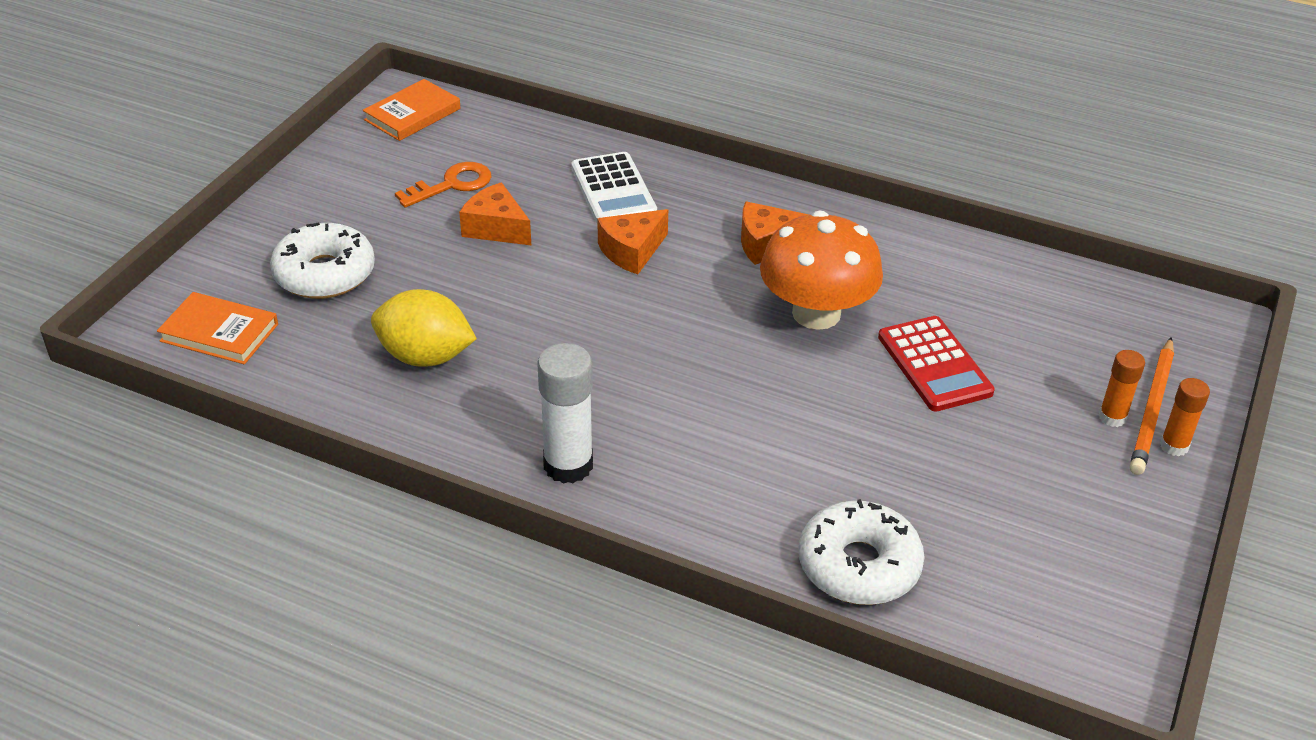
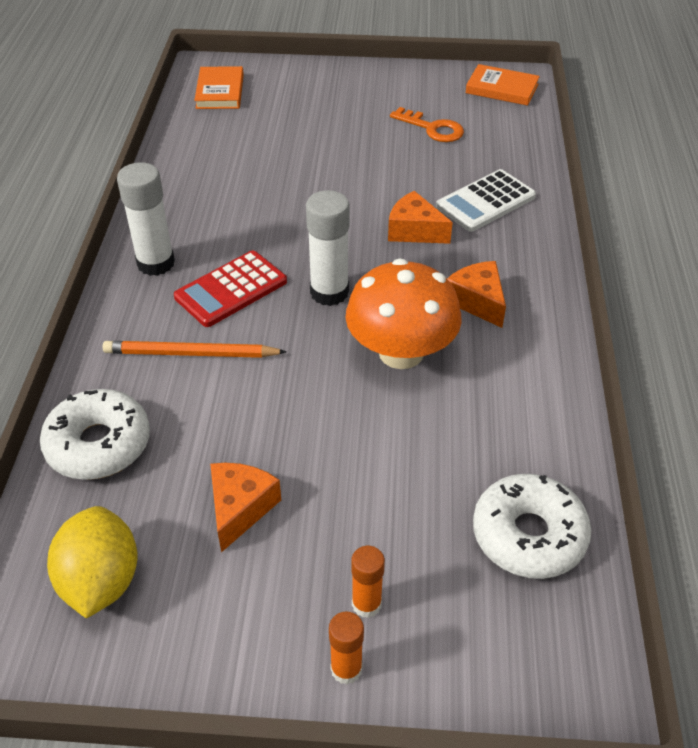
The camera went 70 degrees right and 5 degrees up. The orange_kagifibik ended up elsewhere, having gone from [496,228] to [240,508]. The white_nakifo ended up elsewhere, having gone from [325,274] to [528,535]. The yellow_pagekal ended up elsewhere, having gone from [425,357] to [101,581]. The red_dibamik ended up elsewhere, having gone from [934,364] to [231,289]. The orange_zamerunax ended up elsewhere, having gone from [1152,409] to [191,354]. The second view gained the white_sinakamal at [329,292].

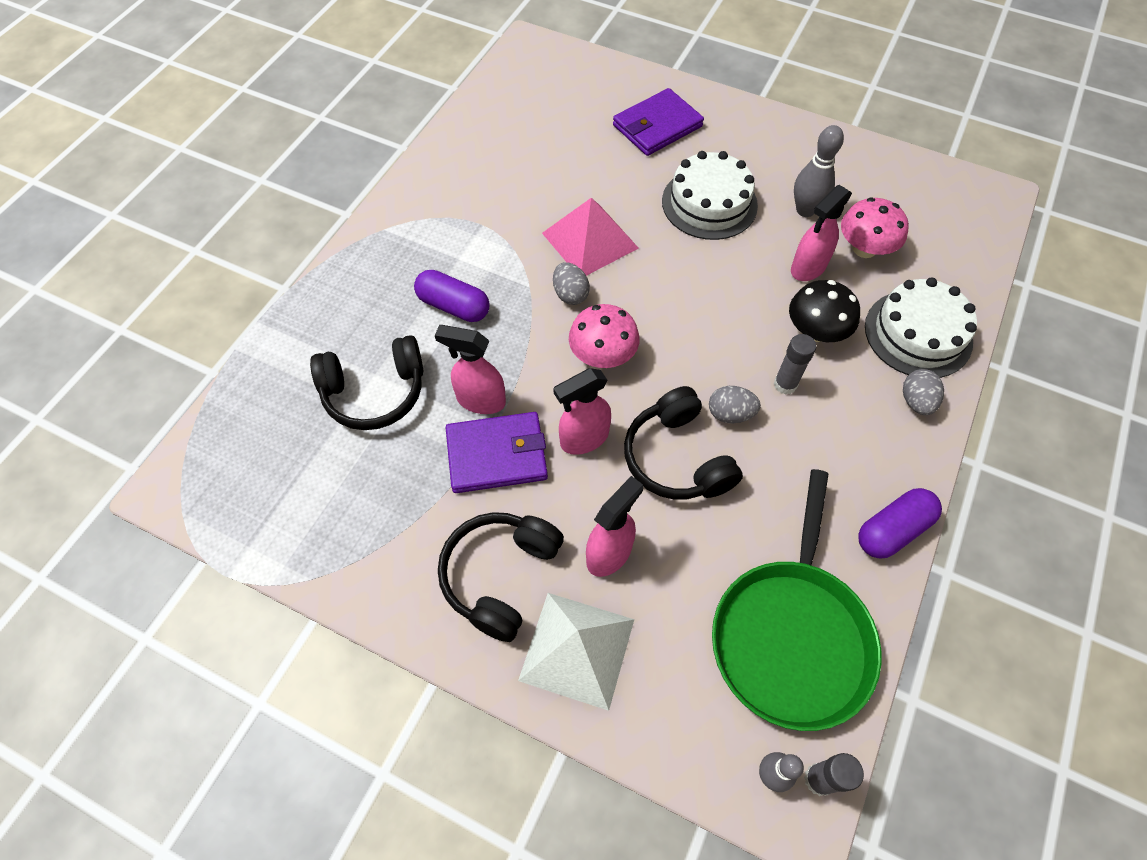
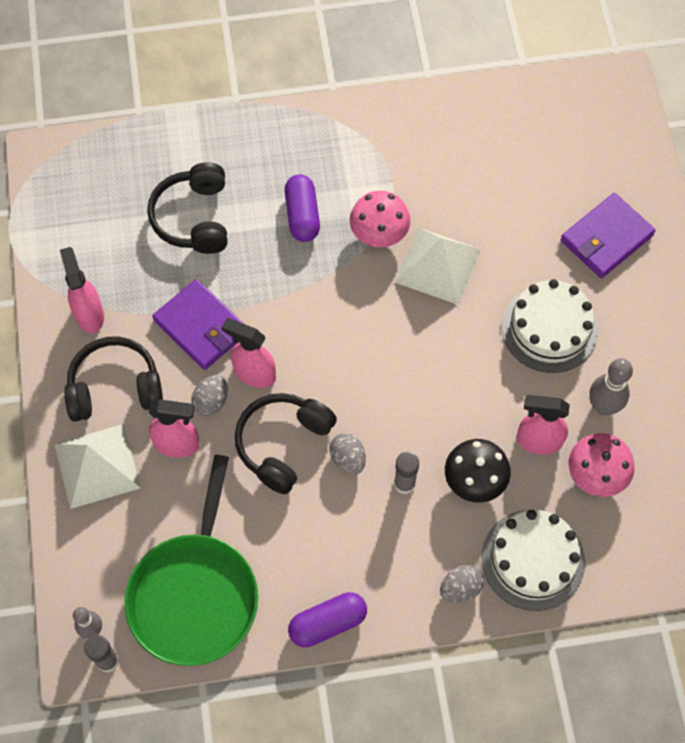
The camera went 55 degrees right and 5 degrees up. The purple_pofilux at [657,126] ended up facing another way, 60 degrees counterclockwise from before. What was the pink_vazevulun at [590,240] turned into the white_vazevulun at [438,265]. The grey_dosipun ended up elsewhere, having gone from [570,294] to [211,401]. The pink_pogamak ended up elsewhere, having gone from [603,355] to [379,233]. The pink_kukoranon ended up elsewhere, having gone from [480,400] to [89,314]. The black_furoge at [375,392] ended up facing another way, 45 degrees clockwise from before. The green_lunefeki at [791,636] ended up facing another way, 60 degrees counterclockwise from before. The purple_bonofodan at [892,530] ended up facing another way, 45 degrees counterclockwise from before.

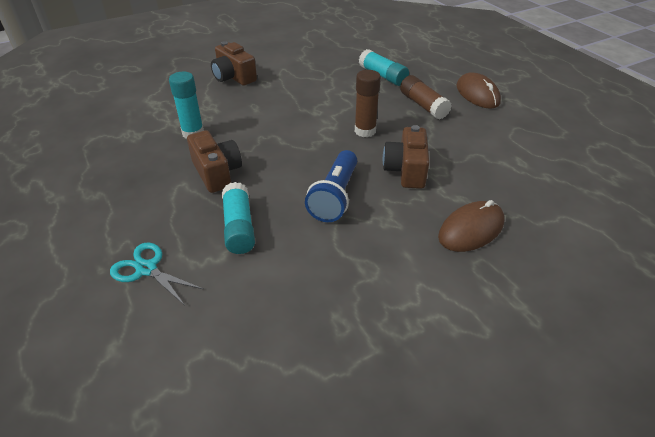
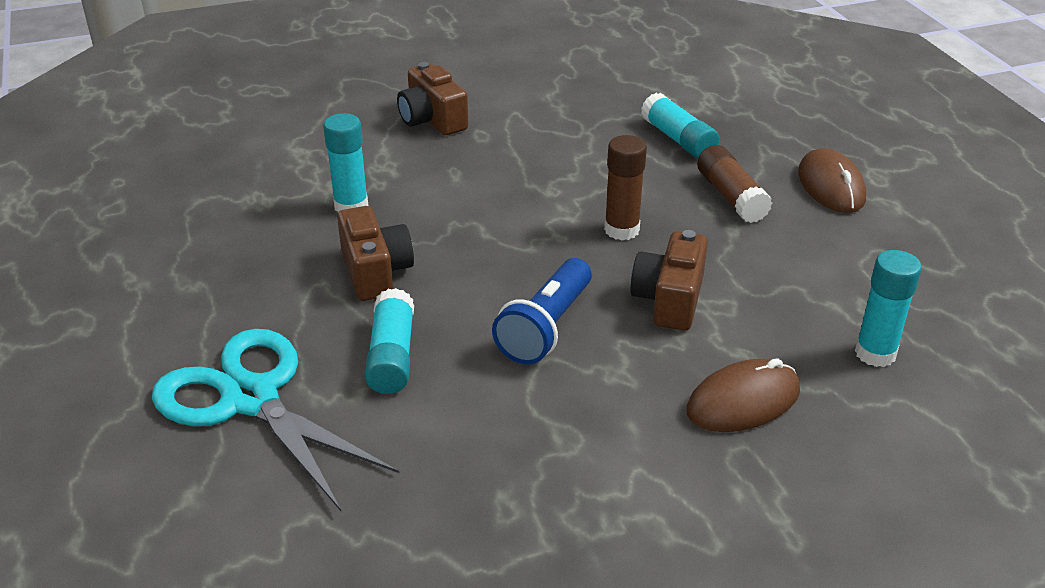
The camera went 10 degrees right and 5 degrees down. The size of the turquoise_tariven at [146,269] changed by a factor of 1.94. The second view gained the turquoise_sinakamal at [875,353].

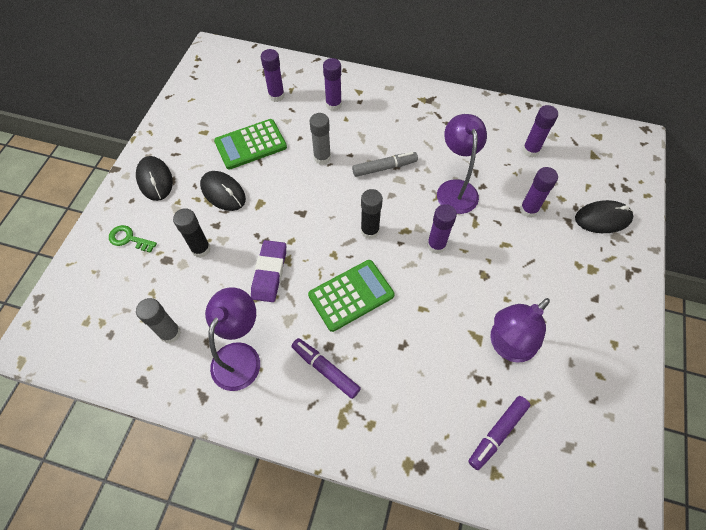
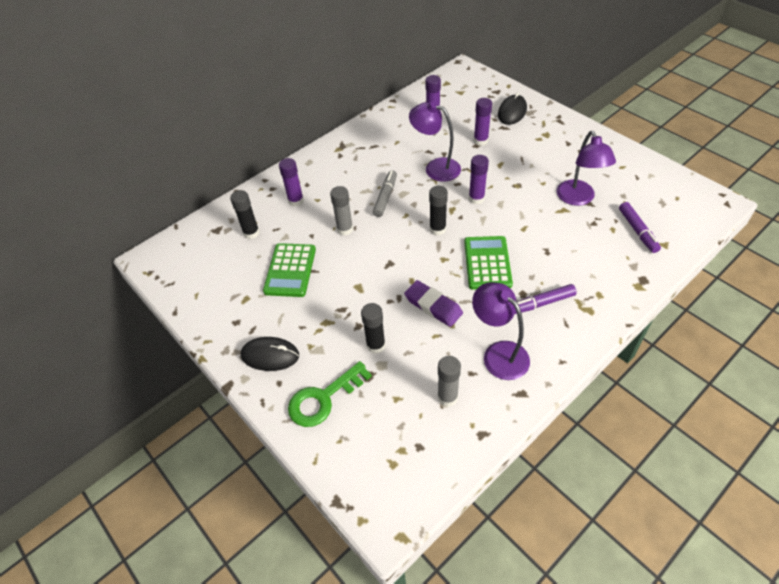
The camera went 55 degrees left and 10 degrees down. What was the purple_sinakamal at [276,96] turned into the black_sinakamal at [251,233]. The second view lost the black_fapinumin at [223,192]. The size of the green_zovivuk at [129,239] changed by a factor of 1.69.

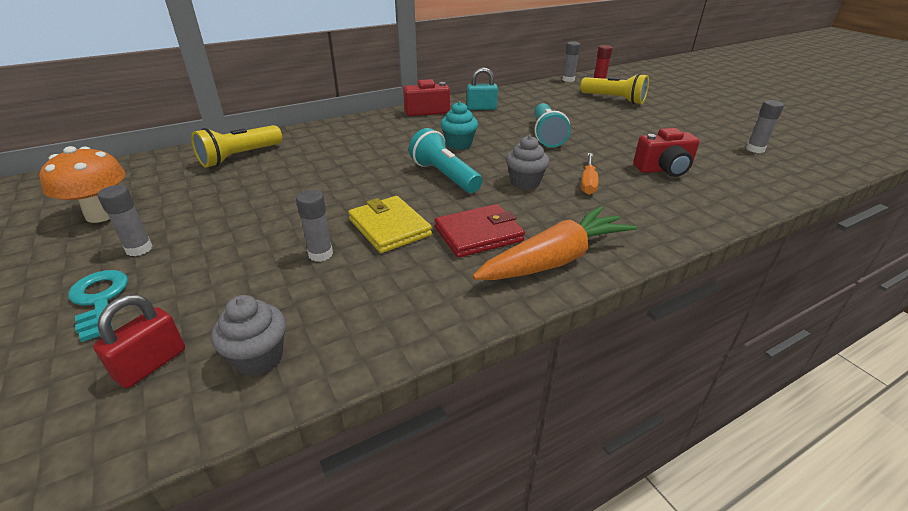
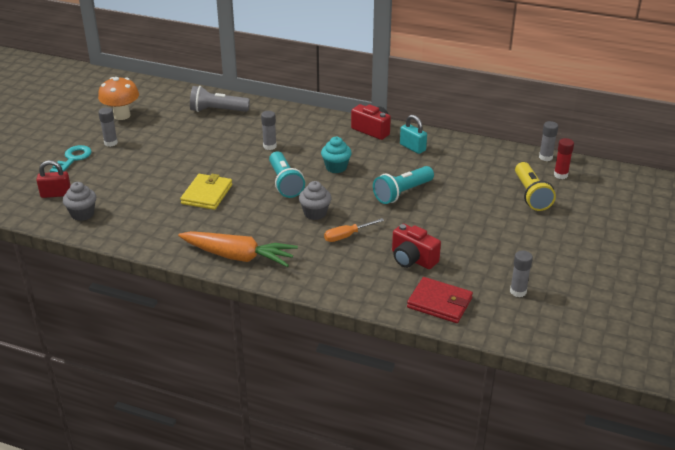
The camera went 50 degrees right and 0 degrees up. What was the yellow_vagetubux at [240,157] turned into the grey_vagetubux at [217,111]. The turquoise_vagetubux at [444,176] ended up facing another way, 150 degrees clockwise from before. The grey_sinakamal ended up elsewhere, having gone from [320,254] to [269,146]. The red_pofilux ended up elsewhere, having gone from [478,234] to [439,303].

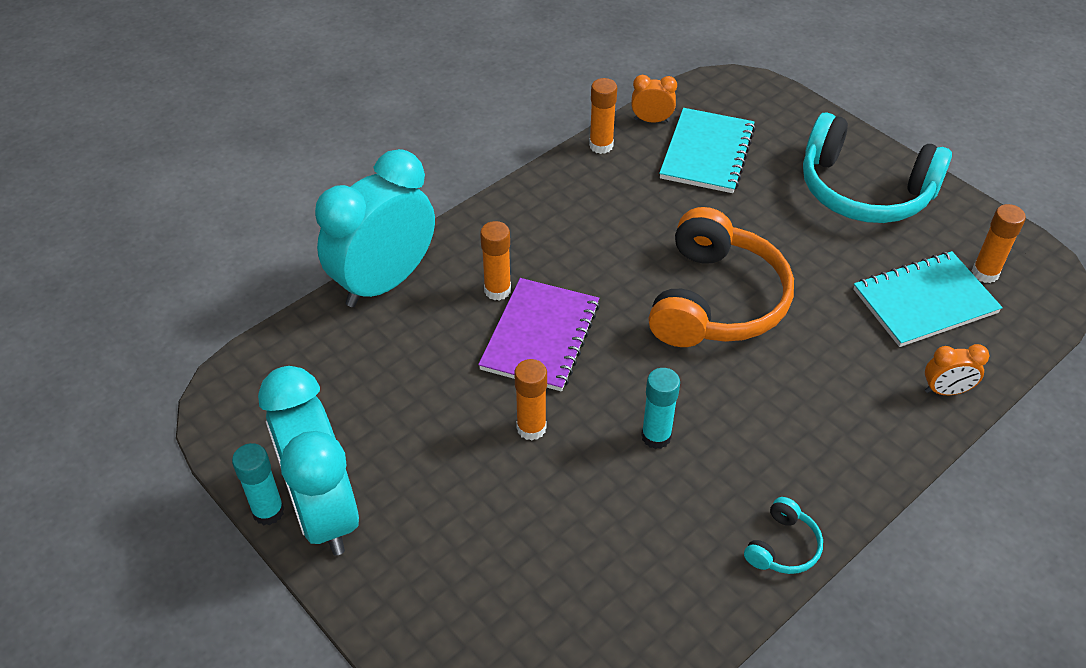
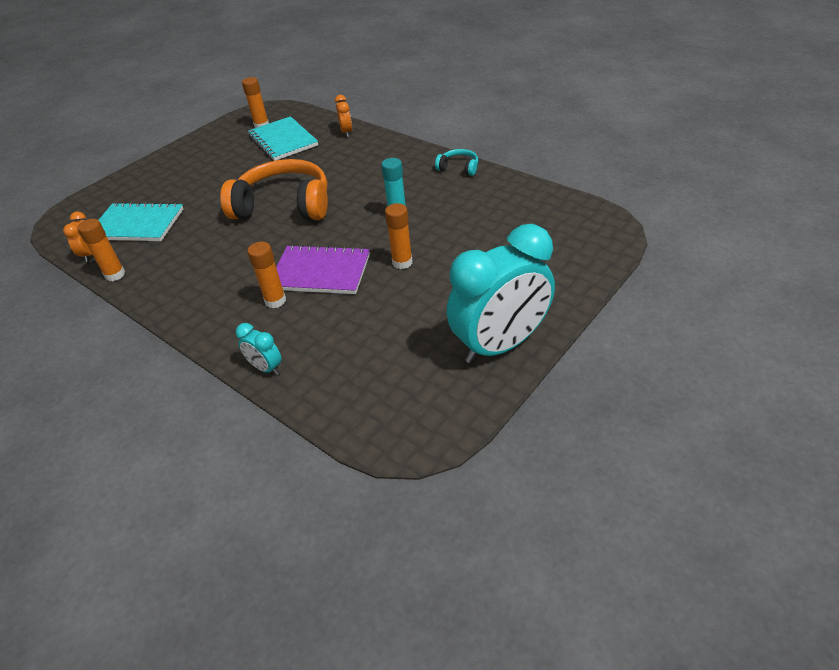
The camera went 95 degrees left and 5 degrees down. The second view lost the turquoise_furoge at [864,190]. The size of the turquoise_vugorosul at [384,282] changed by a factor of 0.42. The second view lost the turquoise_sinakamal at [268,511].

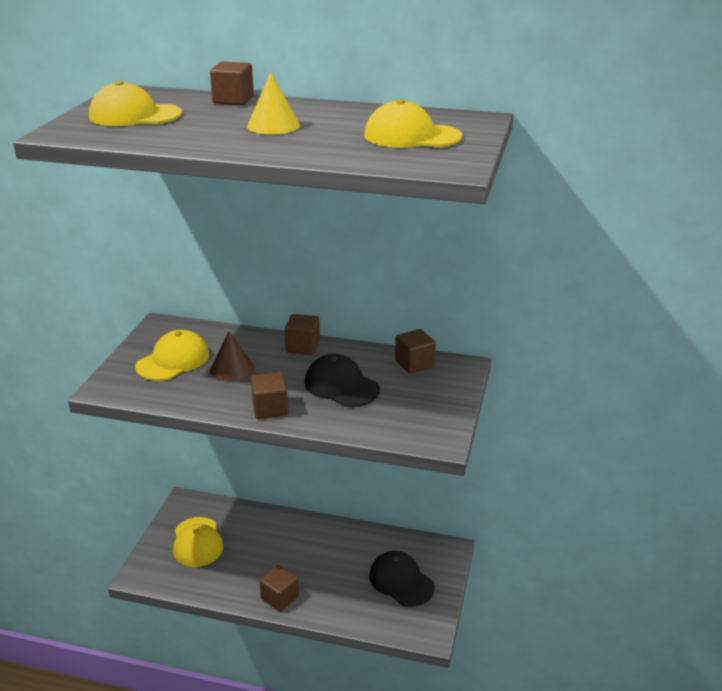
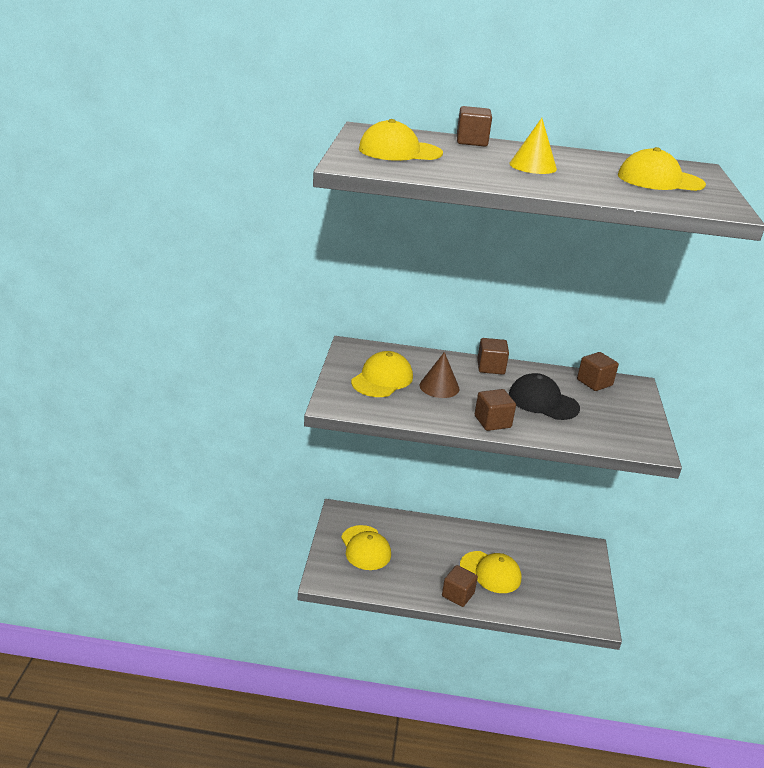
The camera went 10 degrees left and 0 degrees up. The second view lost the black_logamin at [401,581]. The second view gained the yellow_logamin at [490,572].

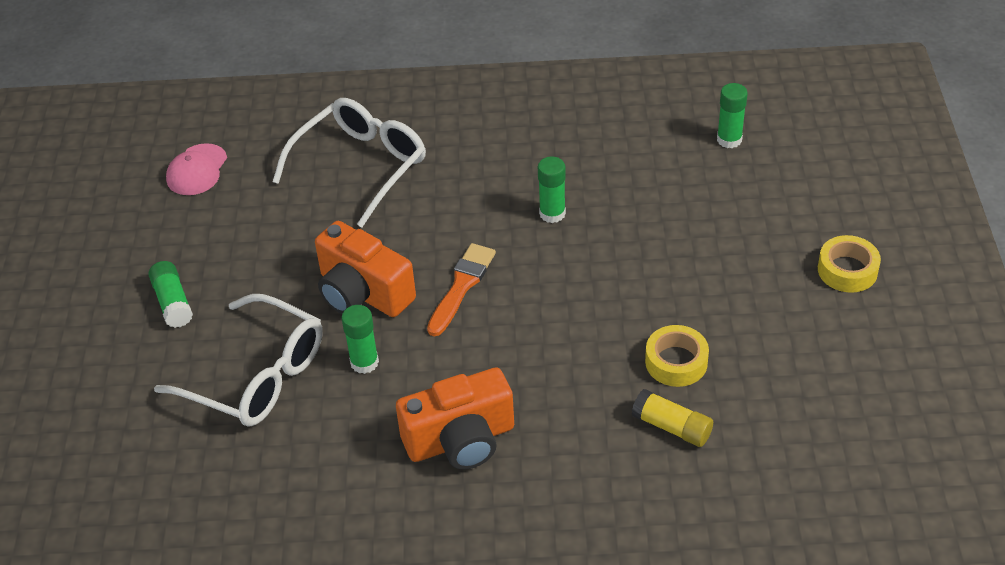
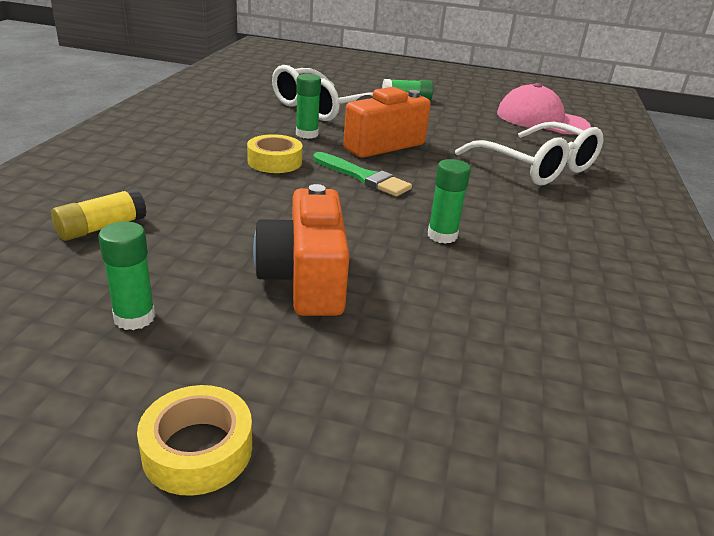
The camera went 100 degrees right and 15 degrees down. The green_sinakamal ended up elsewhere, having gone from [729,139] to [134,317]. The size of the pink_logamin at [197,170] changed by a factor of 1.62. What was the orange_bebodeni at [461,286] turned into the green_bebodeni at [363,177]. The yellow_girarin ended up elsewhere, having gone from [676,362] to [274,161]. The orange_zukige ended up elsewhere, having gone from [461,440] to [305,279].

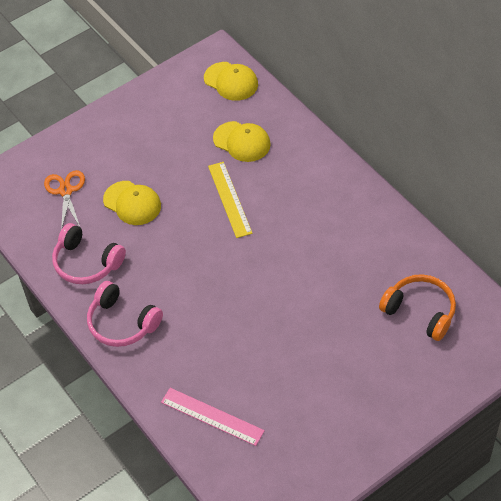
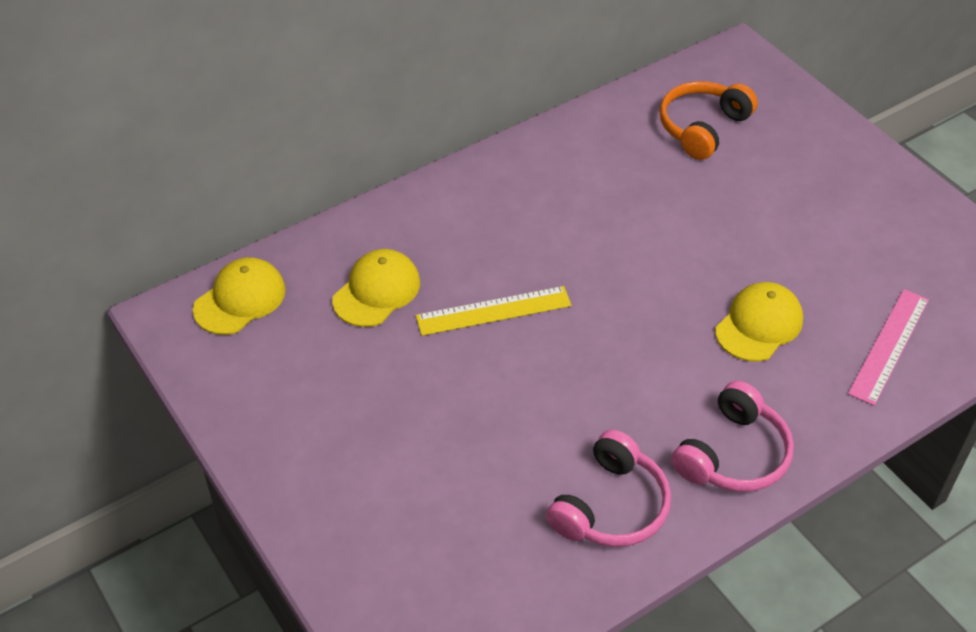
The camera went 90 degrees left and 5 degrees down. The second view lost the orange_tariven at [66,191]. The yellow_logamin ended up elsewhere, having gone from [132,203] to [759,325].

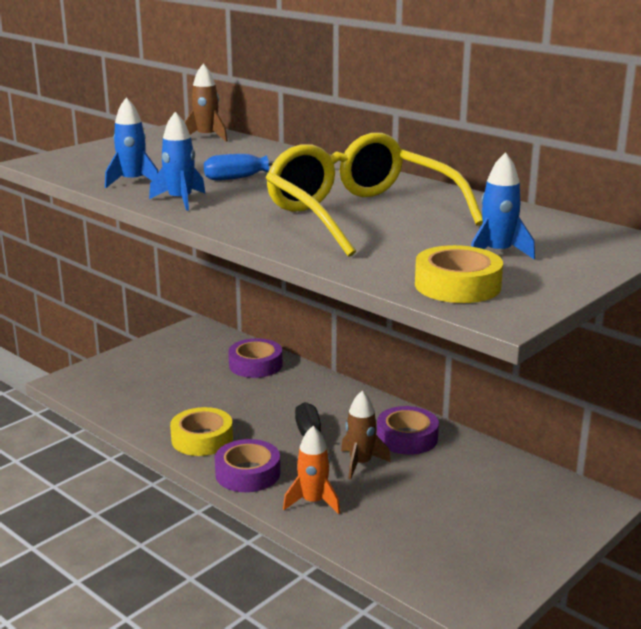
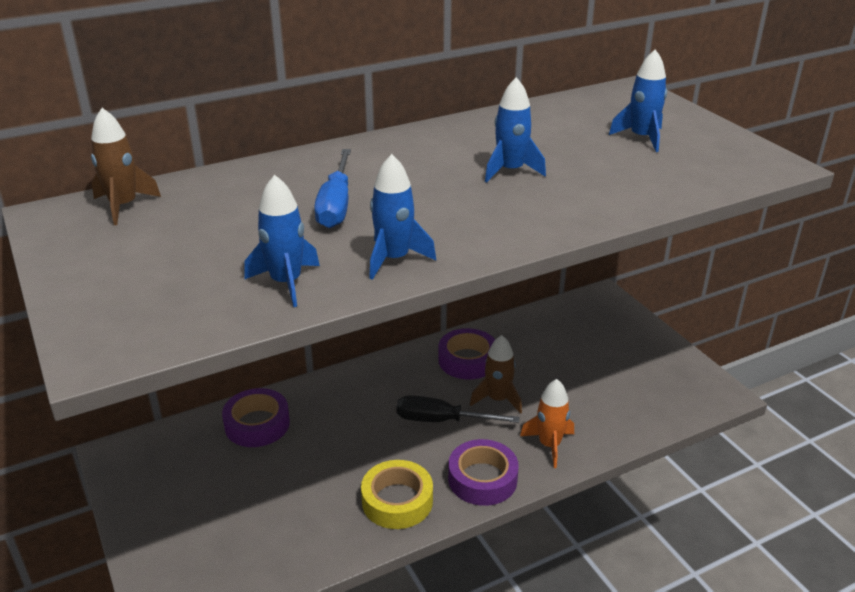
The camera went 70 degrees left and 10 degrees up. Where the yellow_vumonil stood at [361,215], the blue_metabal came to stand at [510,171]. The second view lost the yellow_girarin at [457,285].

